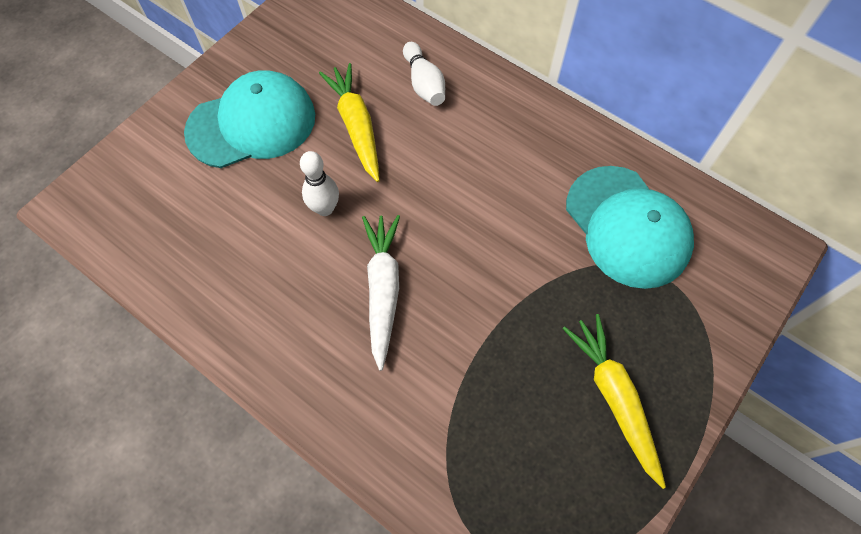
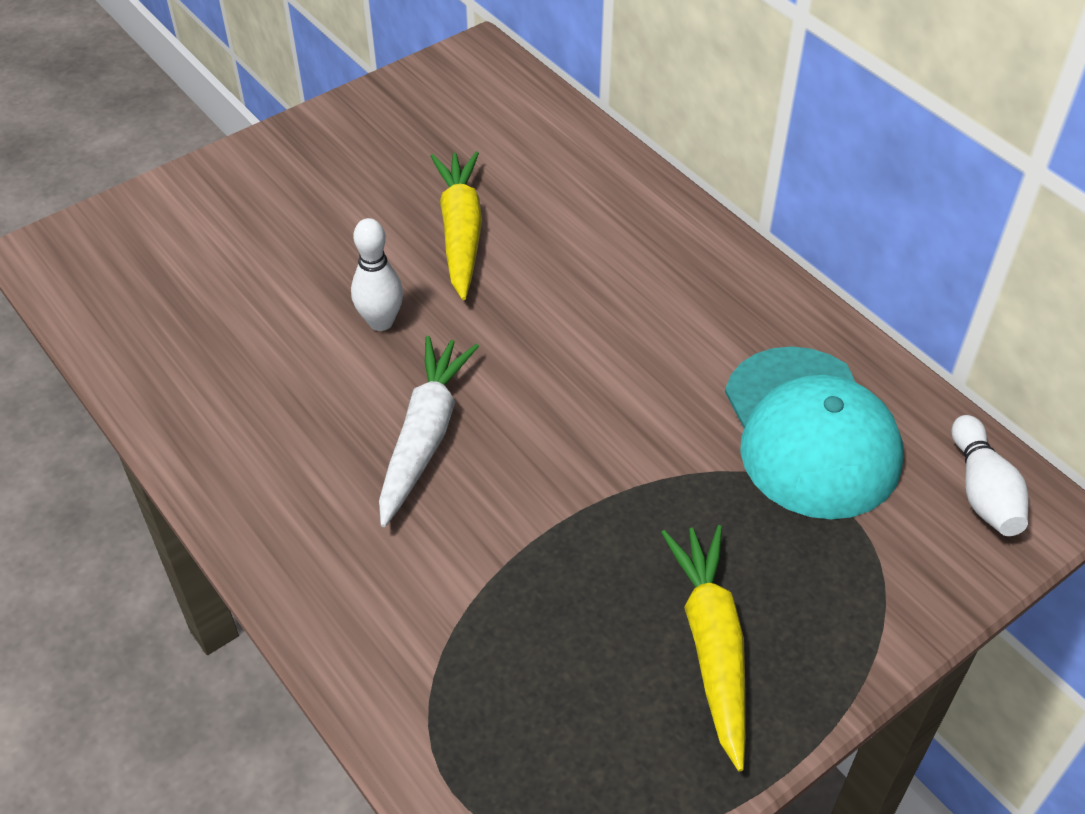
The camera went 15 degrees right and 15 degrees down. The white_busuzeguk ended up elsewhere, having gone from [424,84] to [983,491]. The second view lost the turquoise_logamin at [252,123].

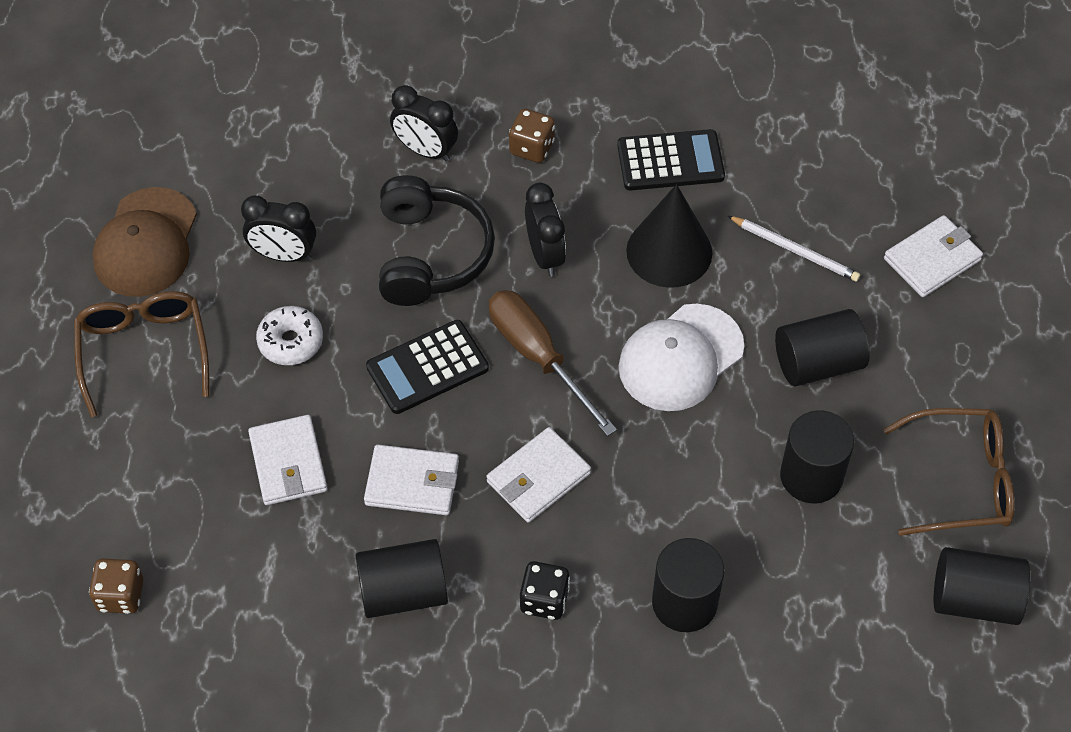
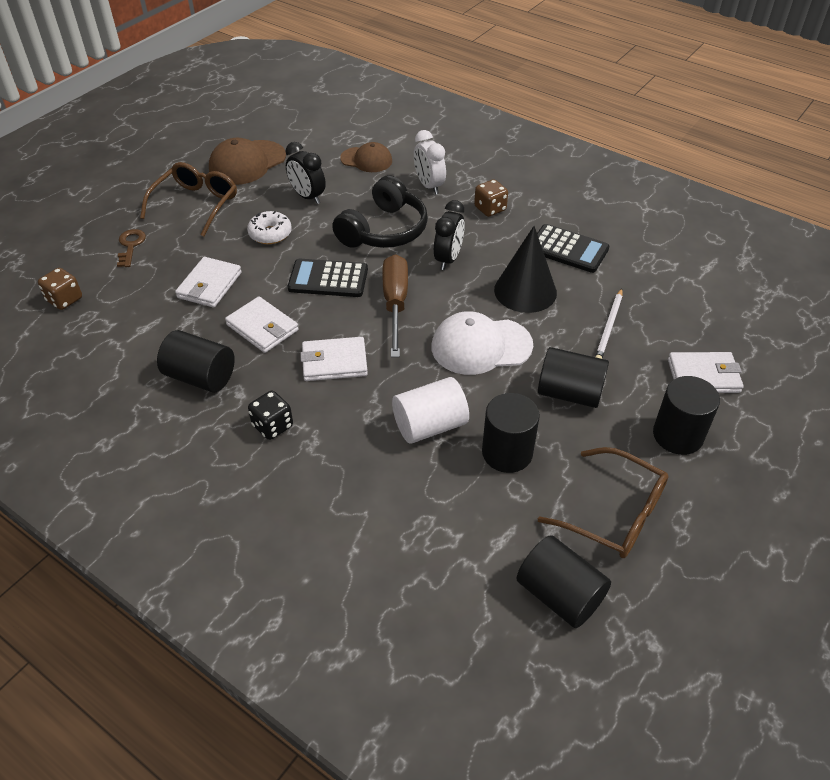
The camera went 35 degrees right and 10 degrees down. What was the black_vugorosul at [425,150] turned into the white_vugorosul at [429,186]. The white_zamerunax at [795,250] ended up facing another way, 45 degrees clockwise from before. The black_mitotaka ended up elsewhere, having gone from [684,602] to [677,435]. The second view gained the brown_logamin at [366,160]. The second view gained the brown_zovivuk at [130,245]. The second view gained the white_mitotaka at [430,425].

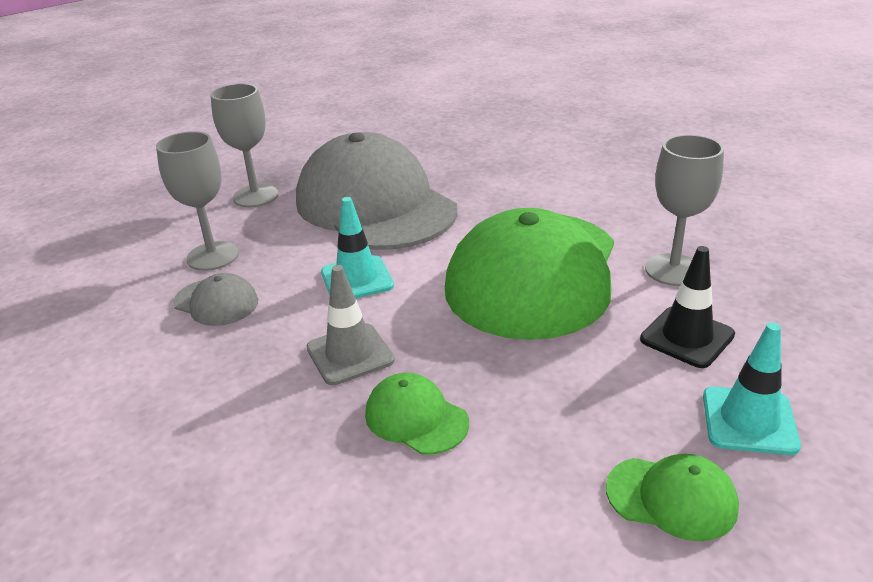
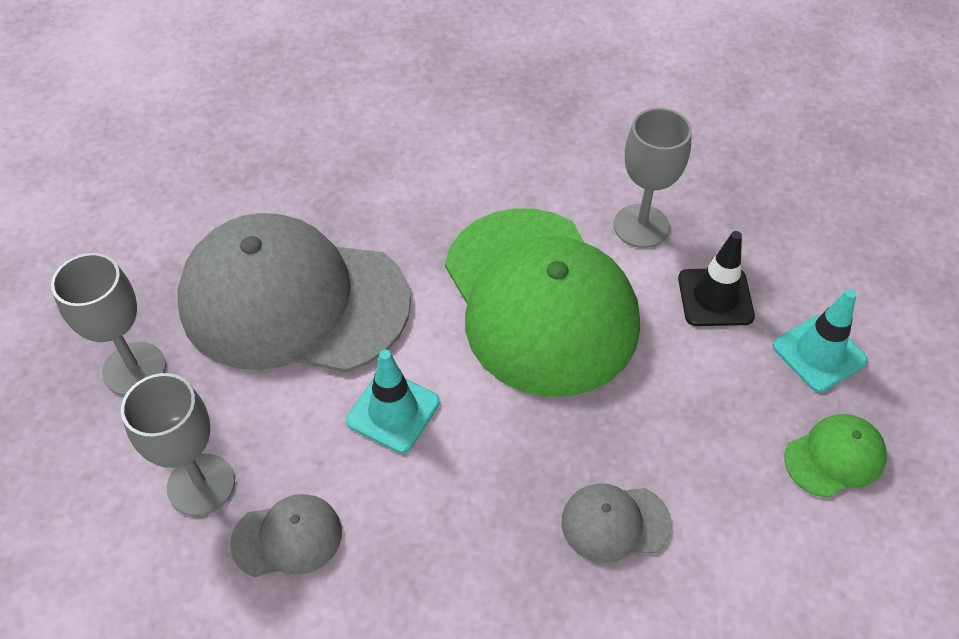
The camera went 45 degrees left and 20 degrees up. The second view lost the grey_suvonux at [350,354]. What was the green_logamin at [416,418] turned into the grey_logamin at [615,523].

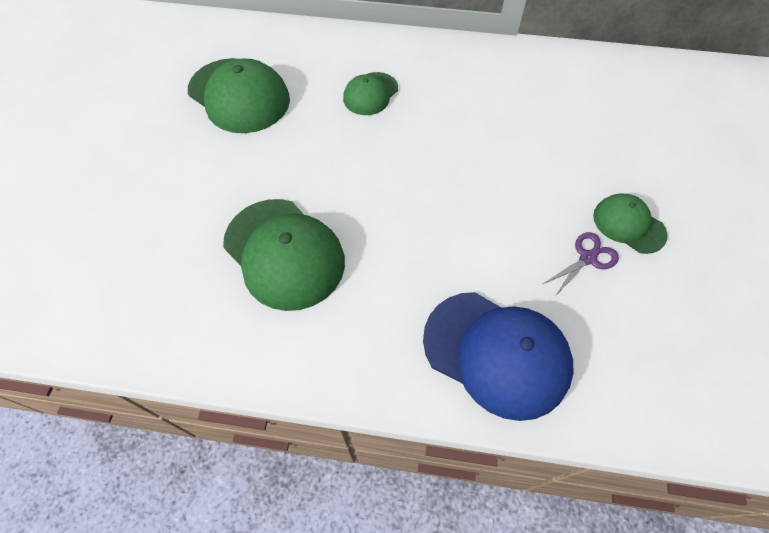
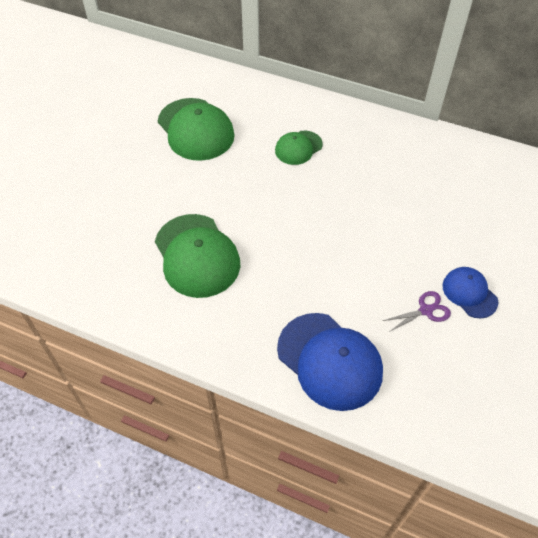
The camera went 15 degrees right and 5 degrees down. What was the green_logamin at [628,225] turned into the blue_logamin at [469,293].

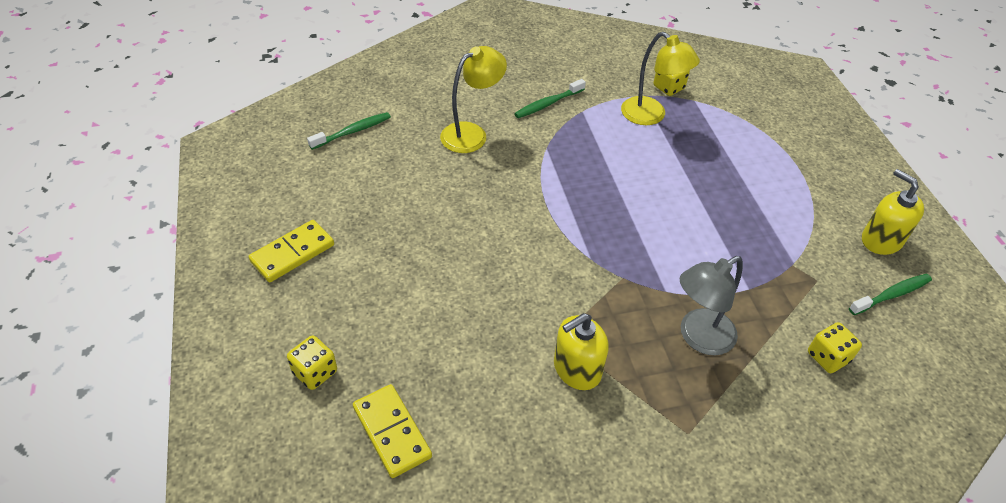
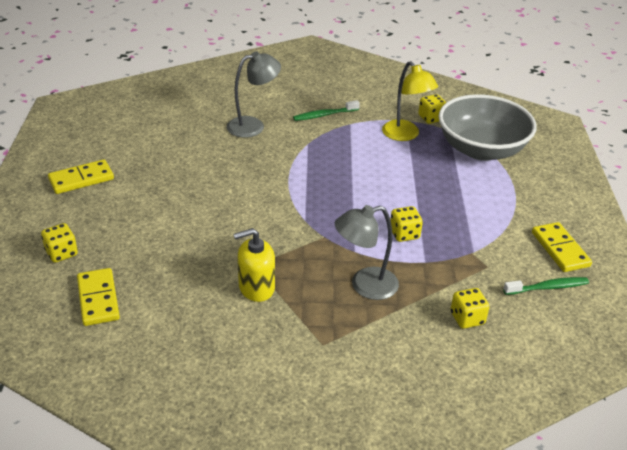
The camera went 15 degrees right and 10 degrees down. What was the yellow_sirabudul at [472,133] turned into the grey_sirabudul at [253,126]. The second view lost the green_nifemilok at [352,131]. Where the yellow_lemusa stood at [881,240], the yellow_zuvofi came to stand at [560,249]. The second view gained the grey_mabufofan at [481,149]. The second view gained the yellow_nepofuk at [404,234].

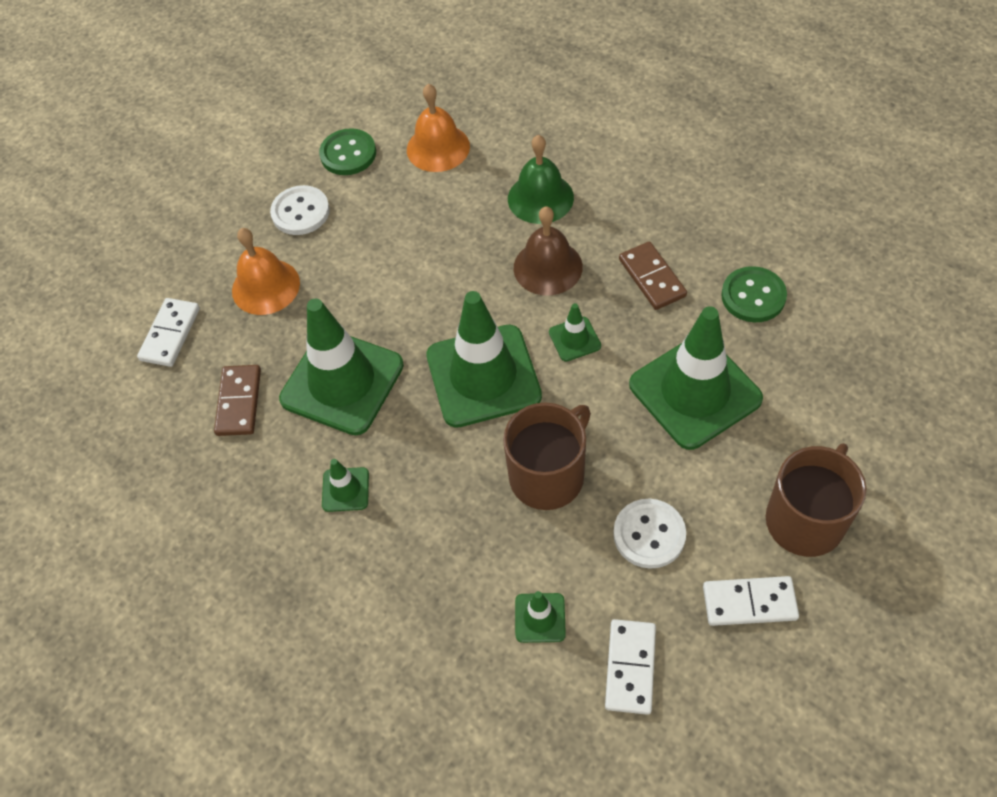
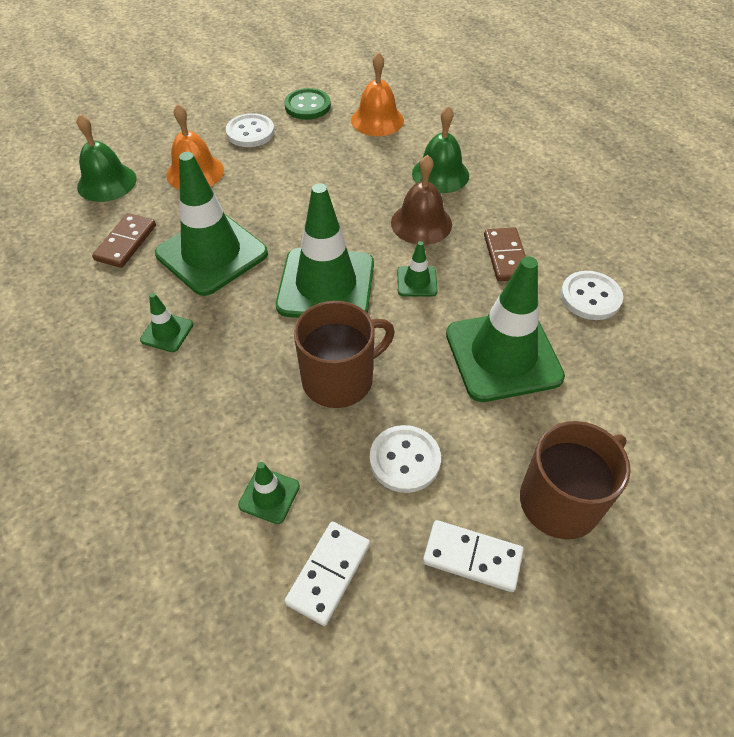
The camera went 15 degrees right and 5 degrees down. What was the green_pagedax at [753,296] turned into the white_pagedax at [590,297]. Where the white_zuvofi stood at [170,334], the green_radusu came to stand at [107,182].

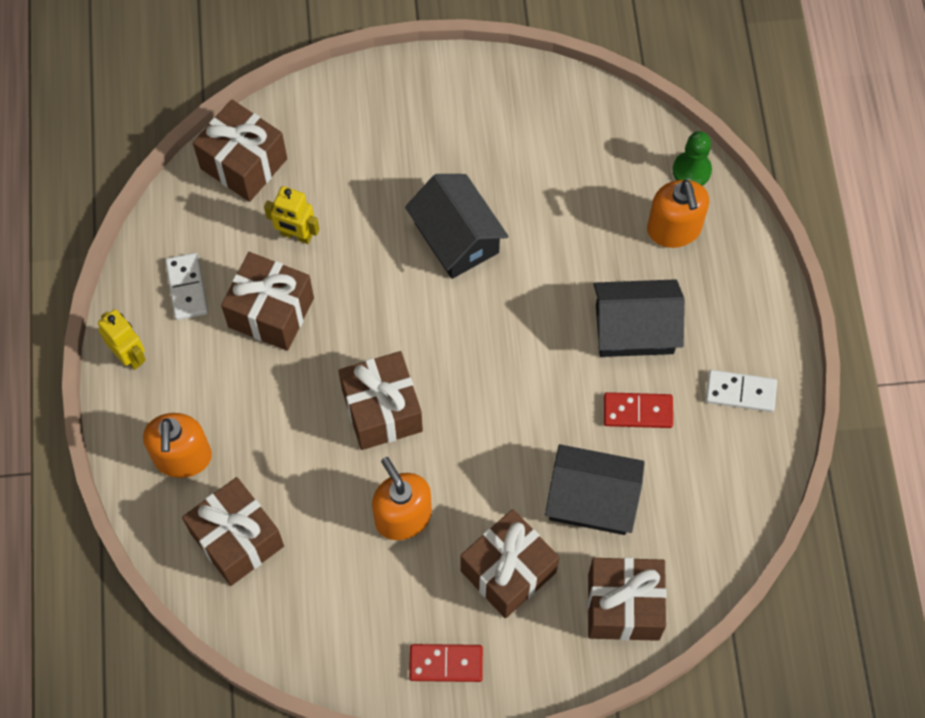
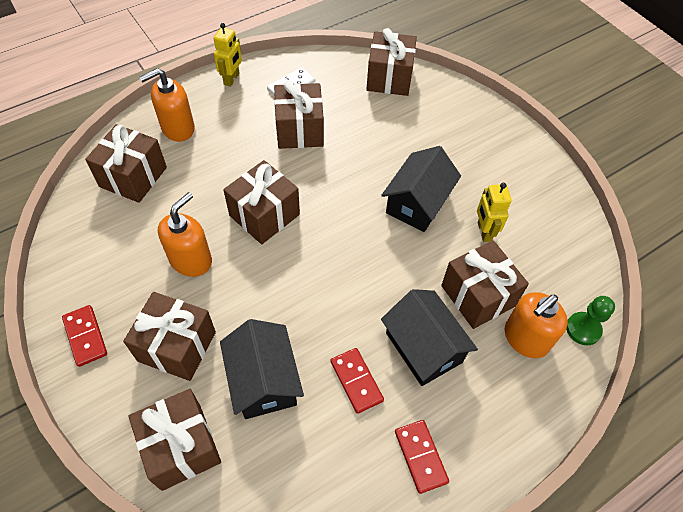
The camera went 60 degrees right and 10 degrees down. The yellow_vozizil ended up elsewhere, having gone from [296,235] to [484,232]. What was the white_zuvofi at [740,392] turned into the red_zuvofi at [421,456]. The second view gained the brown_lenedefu at [477,296].

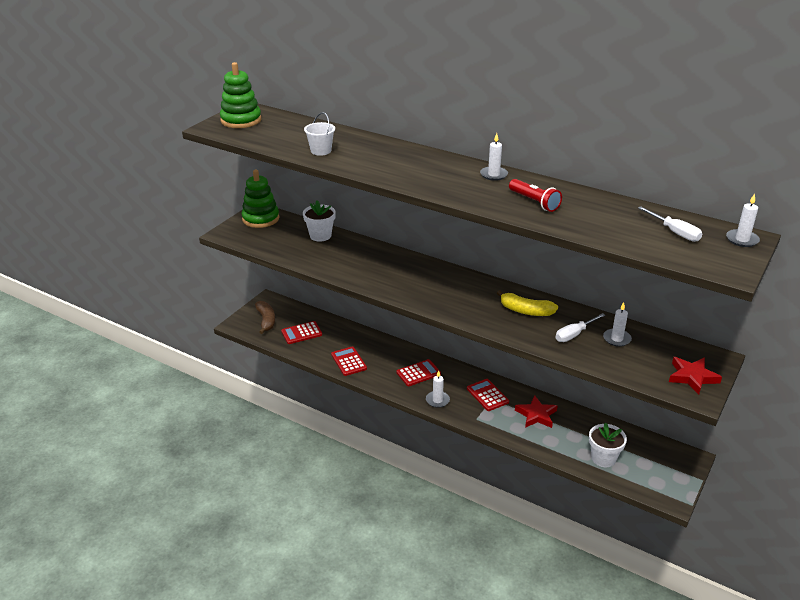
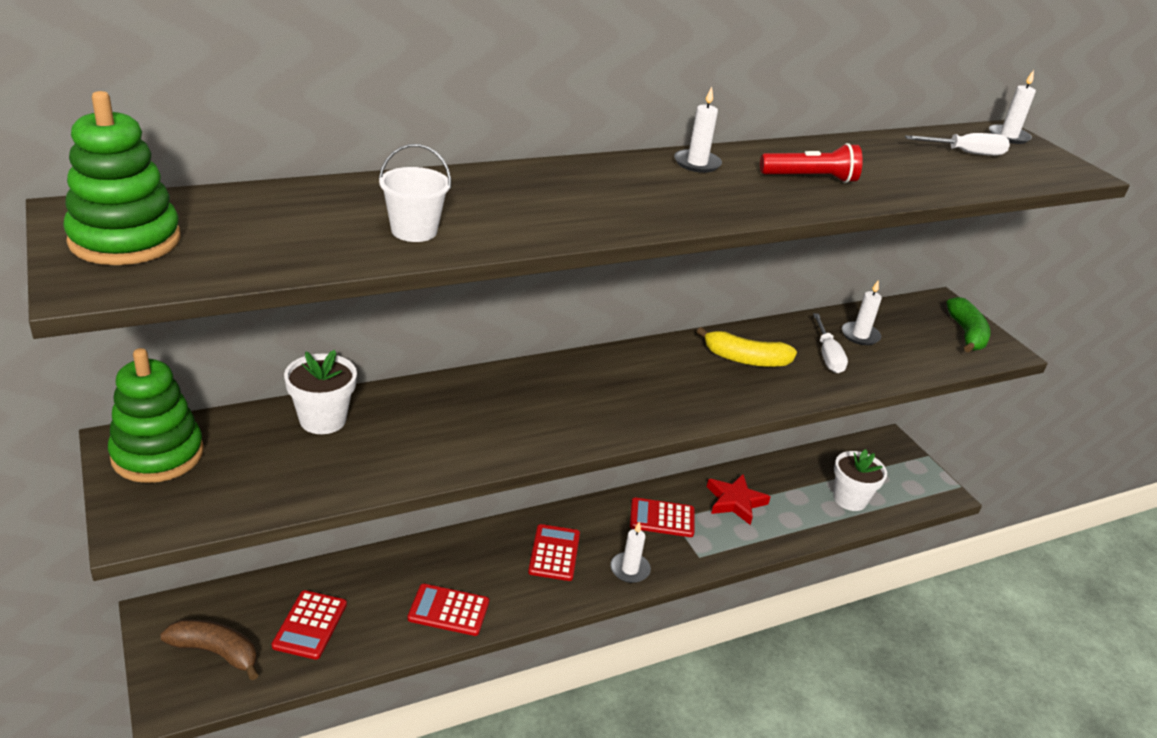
The camera went 60 degrees left and 0 degrees up. The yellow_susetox at [525,311] ended up facing another way, 45 degrees clockwise from before. Where the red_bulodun stood at [692,377], the green_susetox came to stand at [966,334].

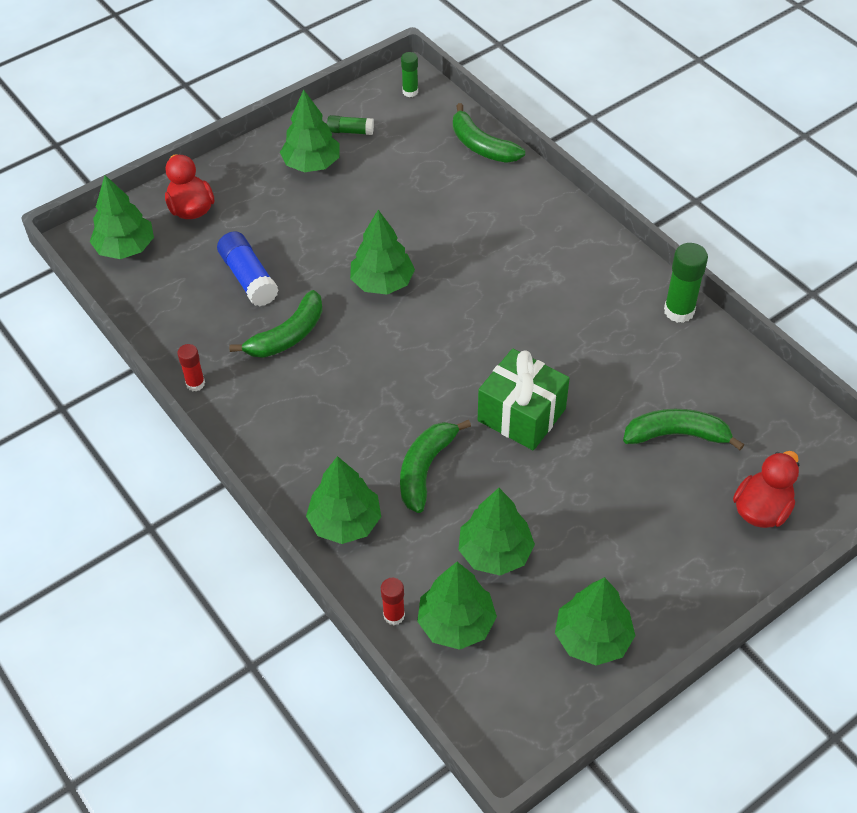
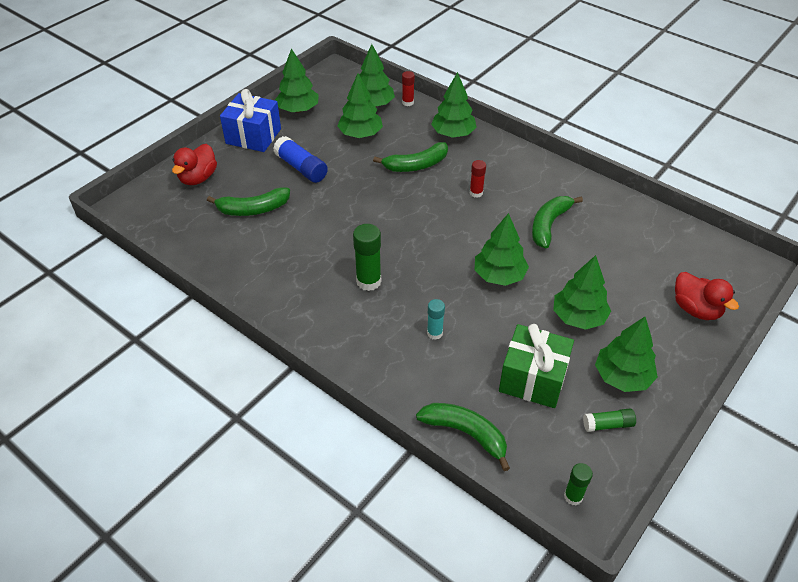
The camera went 165 degrees right and 5 degrees down. The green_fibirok ended up elsewhere, having gone from [125,248] to [578,317]. The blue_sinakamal ended up elsewhere, having gone from [248,278] to [301,168]. The green_sinakamal ended up elsewhere, having gone from [679,311] to [368,281]. The red_sinakamal ended up elsewhere, having gone from [195,384] to [476,193]. The green_lenedefu ended up elsewhere, having gone from [521,415] to [533,379]. The green_susetox at [425,469] ended up facing another way, 60 degrees clockwise from before. The second view gained the blue_lenedefu at [253,136]. The second view gained the turquoise_sinakamal at [434,333].

